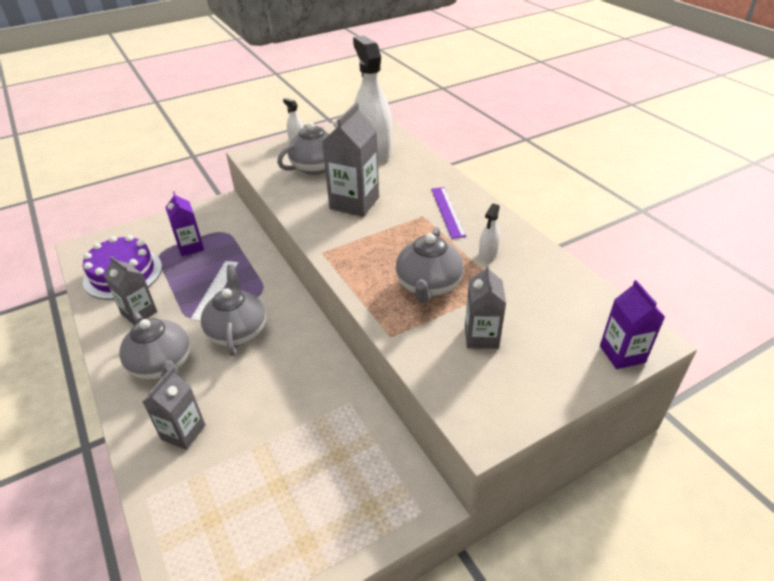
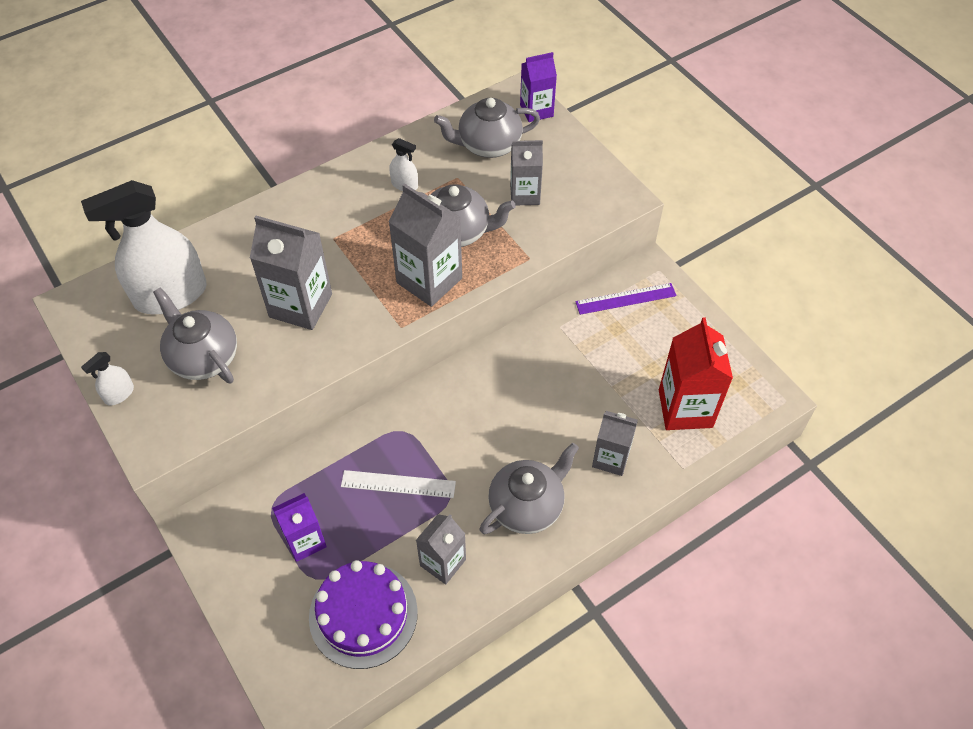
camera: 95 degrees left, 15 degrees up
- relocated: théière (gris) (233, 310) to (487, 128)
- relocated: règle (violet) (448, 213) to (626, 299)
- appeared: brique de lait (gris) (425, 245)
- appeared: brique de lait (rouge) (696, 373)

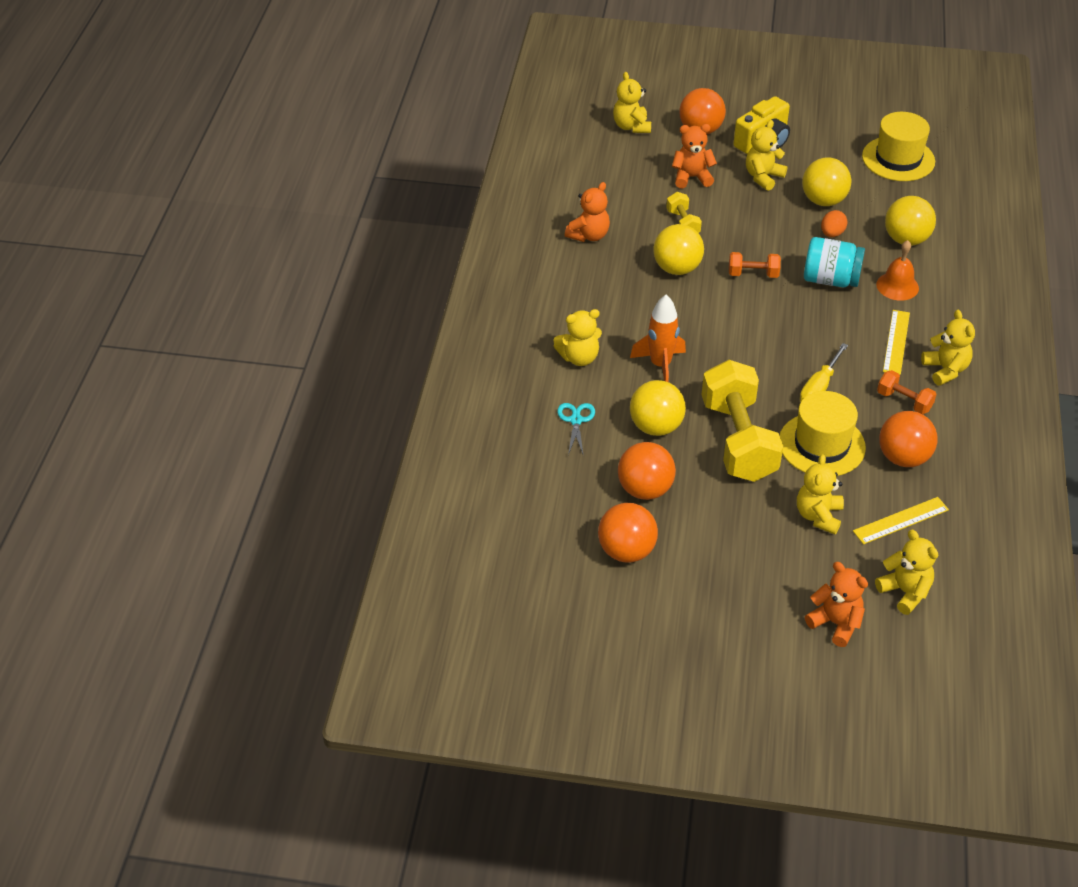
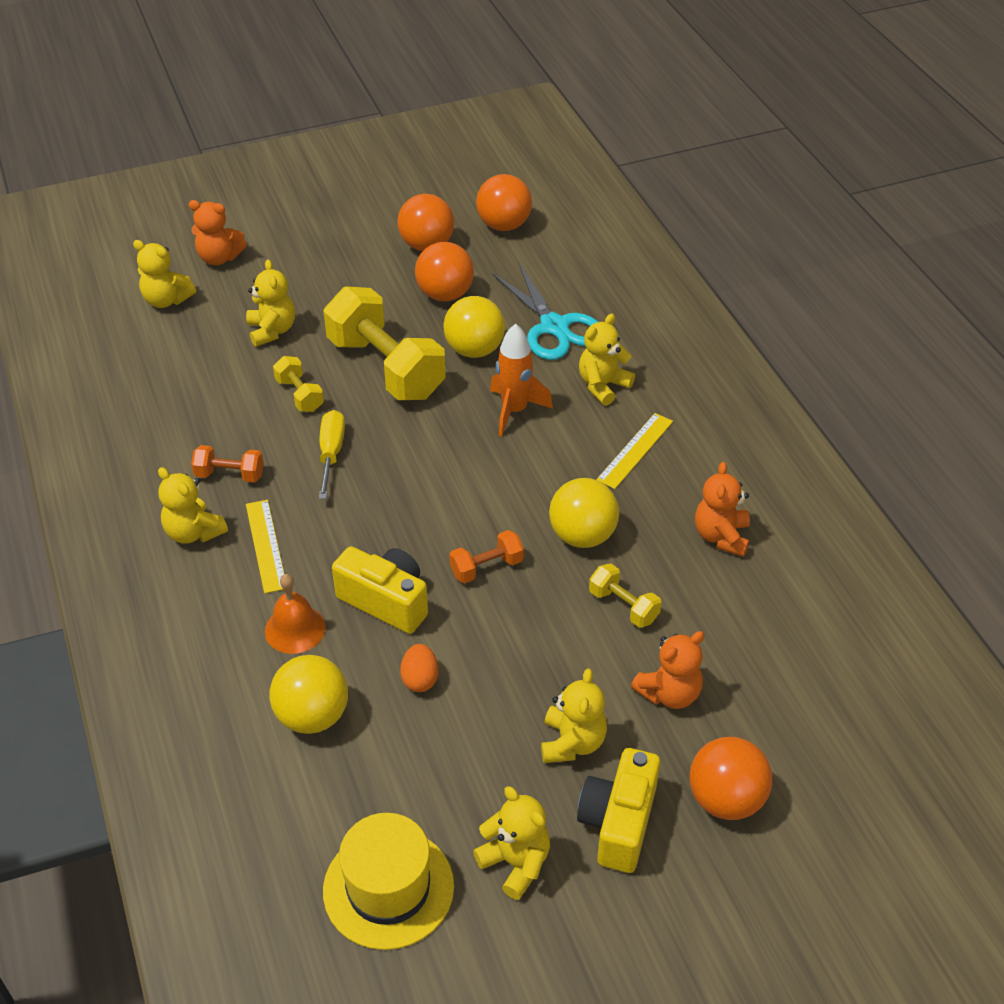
camera: 150 degrees right, 0 degrees up
- size: ciseaux (turquoise) (576, 429) = (545, 312) x1.91
- relocated: ours en peluche (jaune) (632, 102) to (511, 843)
- exchanged: chapeau (jaune) (822, 433) to haltère (jaune) (298, 384)
- missing: balle (jaune) (826, 181)
- exchanged: bocal (turquoise) (834, 262) to appareil photo (jaune) (380, 590)
- relocated: règle (jaune) (901, 520) to (634, 451)
- relocated: balle (orange) (908, 439) to (504, 202)

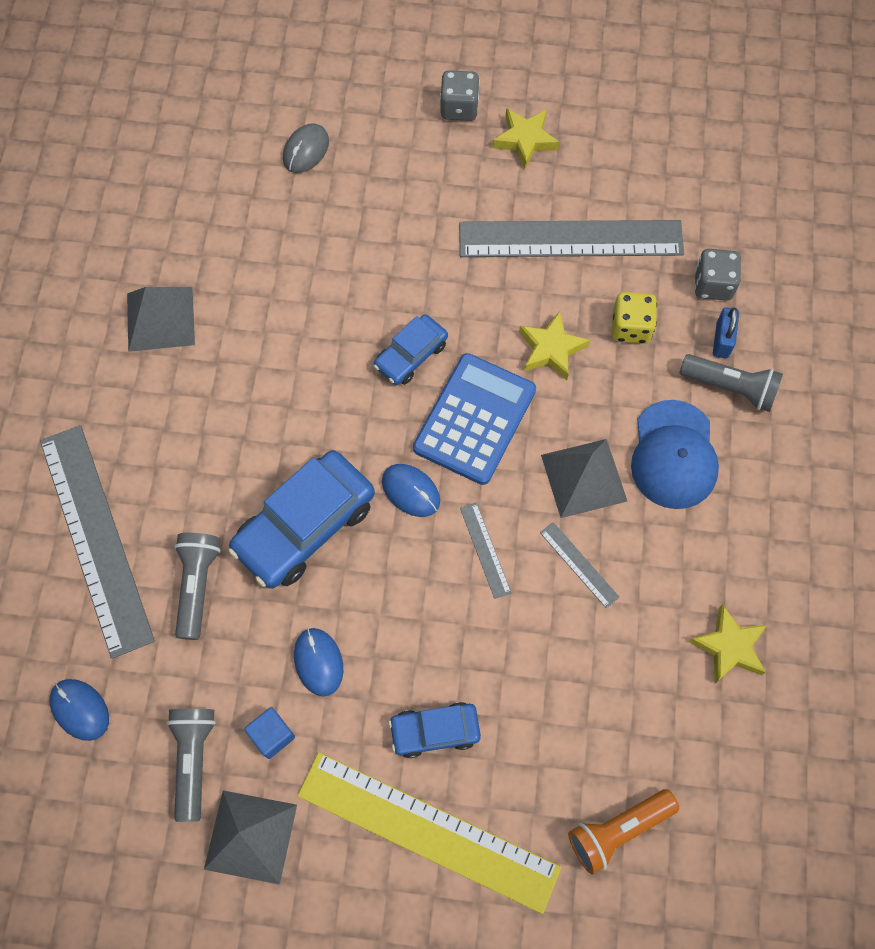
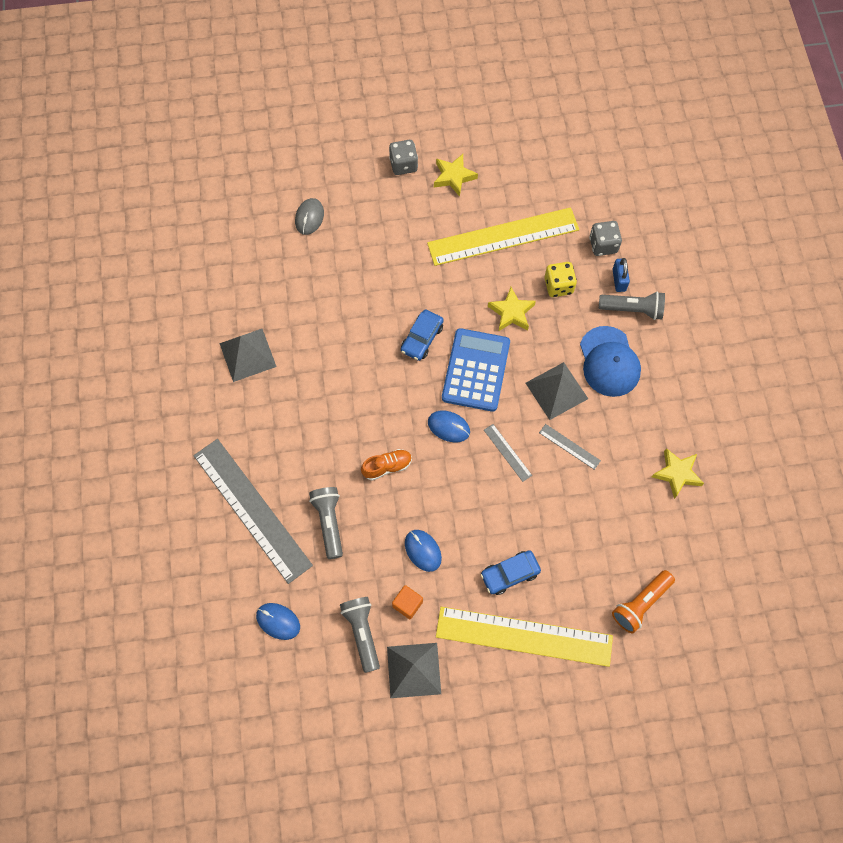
camera: 15 degrees left, 0 degrees up
- exchanged: voiture (bleu) (301, 519) to chaussure (orange) (386, 465)
- colour: cube (bleu) (269, 733) to cube (orange) (407, 602)
- colour: règle (gris) (571, 238) to règle (jaune) (503, 236)

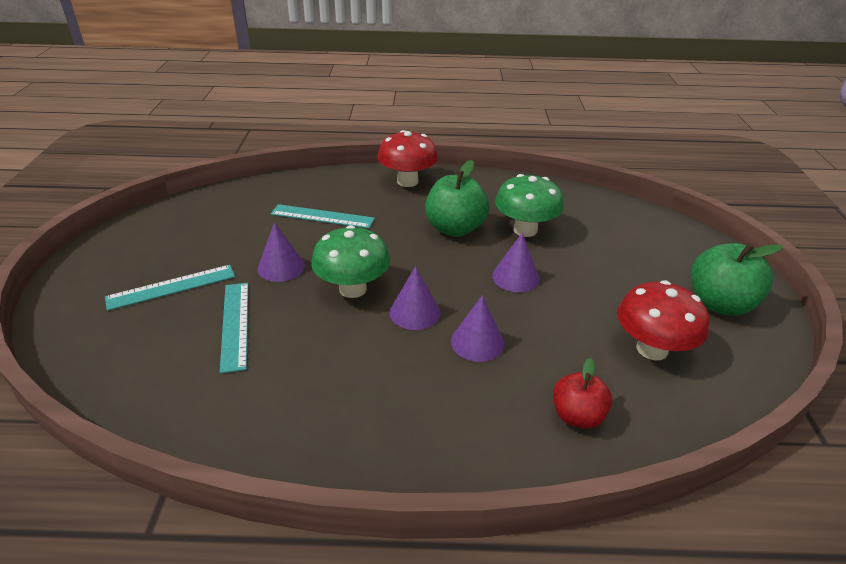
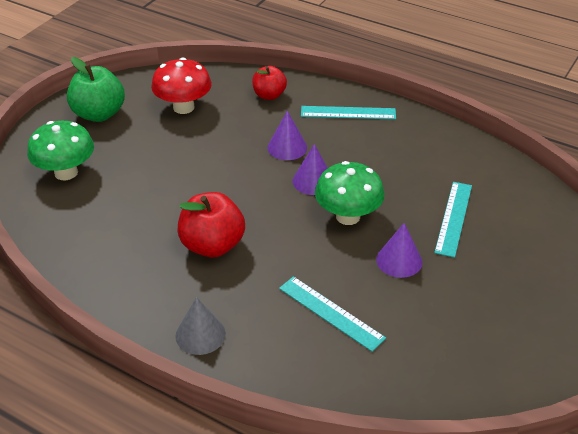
camera: 150 degrees left, 5 degrees up
- relocated: règle (turquoise) (170, 288) to (348, 112)
- exchanged: champignon (rouge) (407, 158) to cône (gris) (201, 326)
- colour: pomme (vert) (457, 198) to pomme (rouge) (211, 225)
- missing: cône (violet) (516, 262)
- relocated: champignon (vert) (529, 205) to (60, 150)

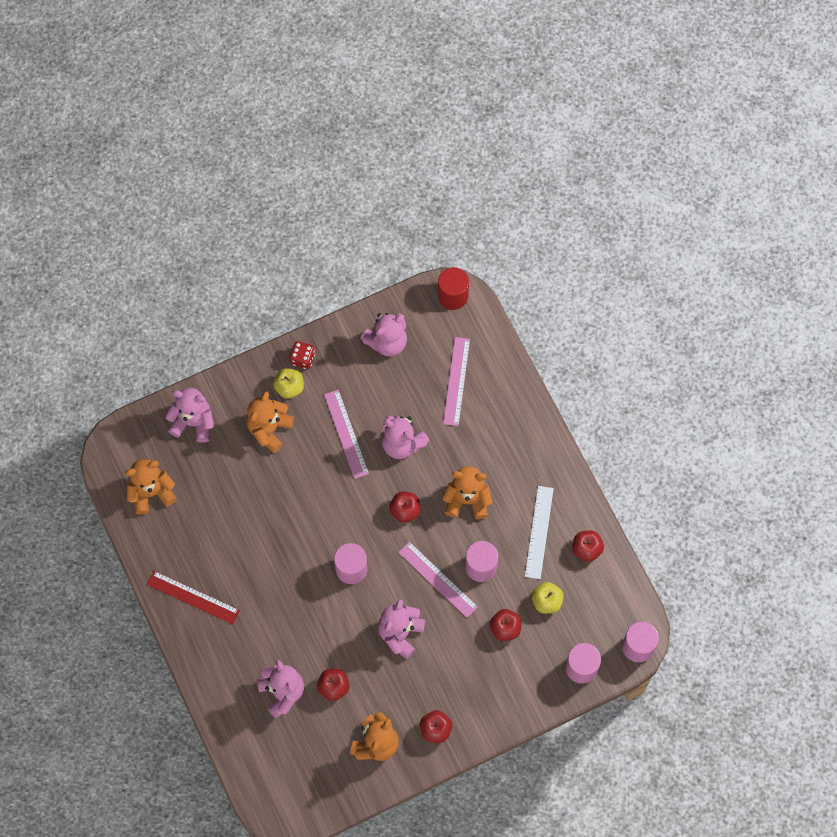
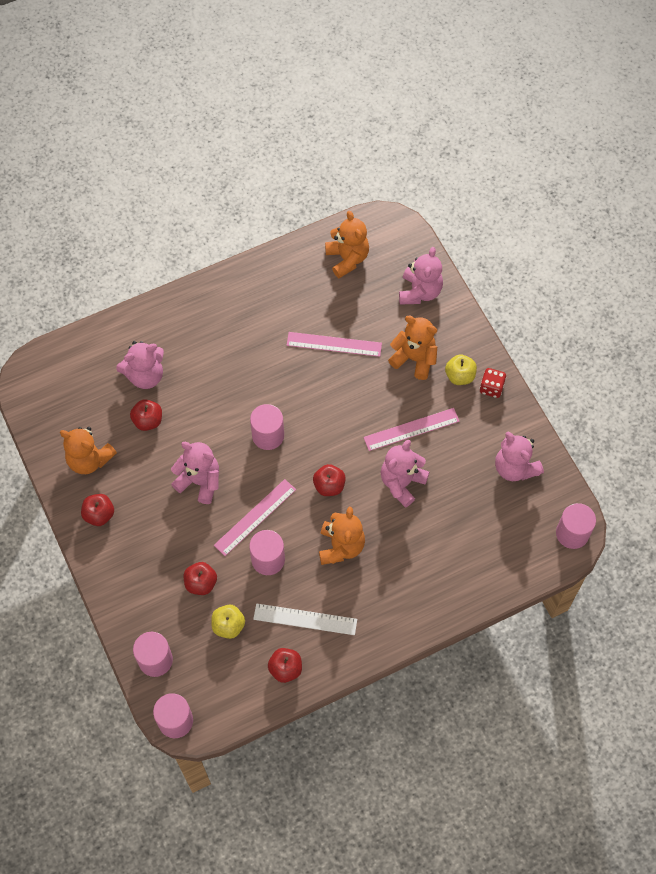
camera: 90 degrees right, 5 degrees down
- missing: règle (rouge) (193, 597)
- colour: cylindre (rouge) (453, 288) to cylindre (rose) (576, 526)
- relocated: règle (rose) (456, 381) to (334, 344)

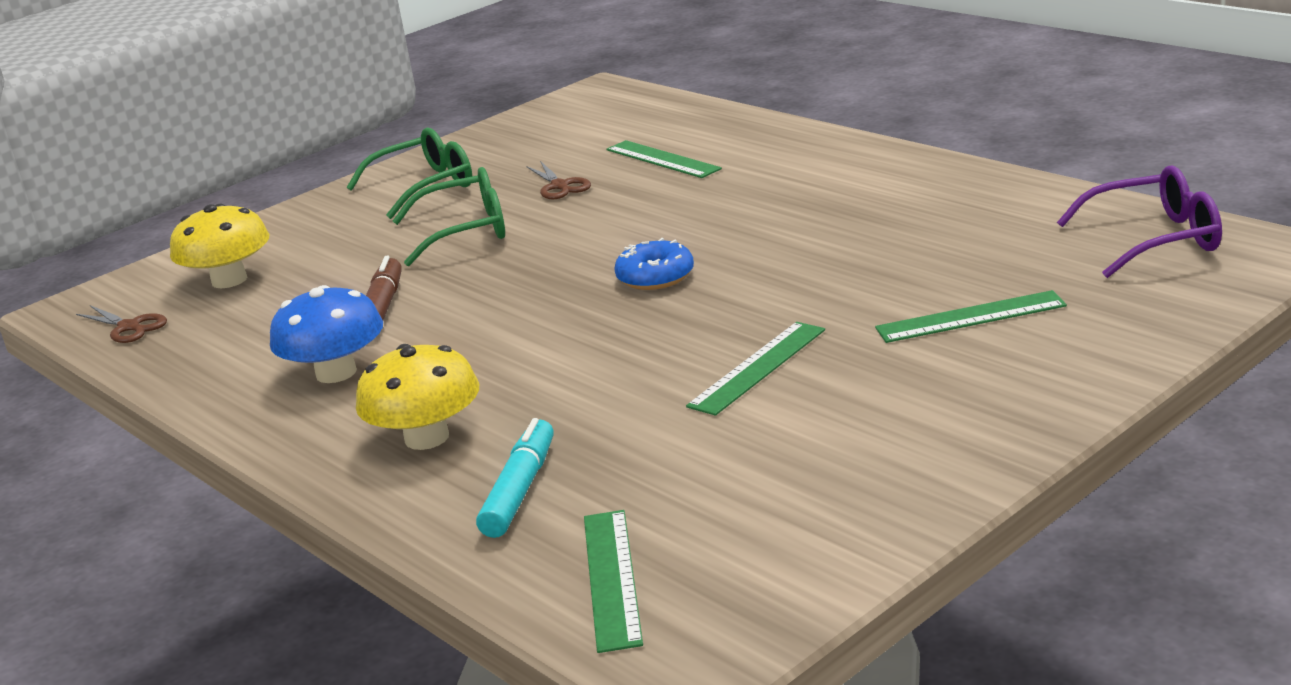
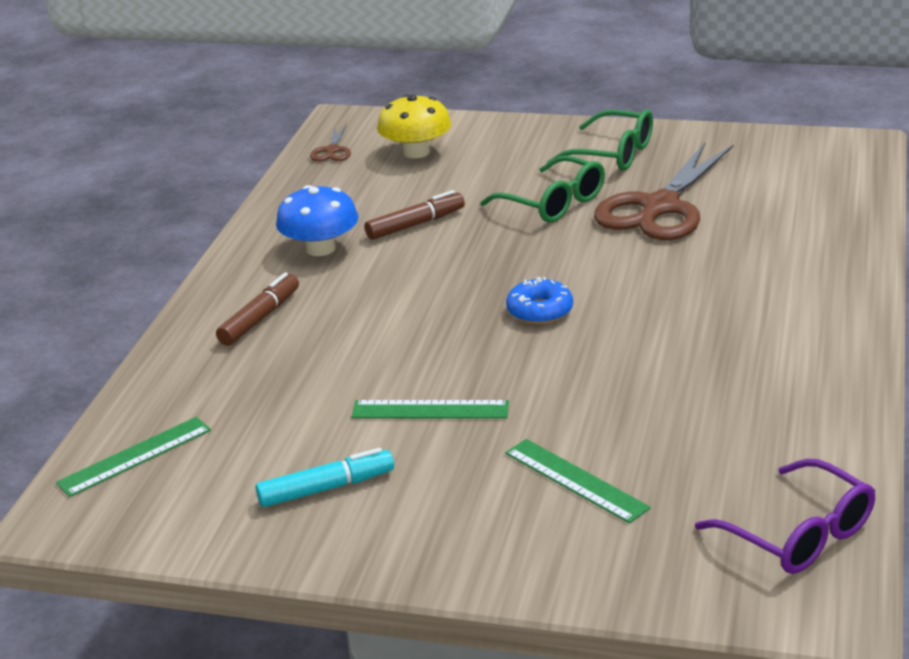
camera: 55 degrees right, 5 degrees up
- exchanged: champignon (jaune) (417, 397) to feutre (marron) (257, 309)
- relocated: feutre (turquoise) (515, 478) to (325, 477)
- size: ciseaux (marron) (559, 180) = (664, 191) x2.33
- missing: règle (vert) (664, 159)

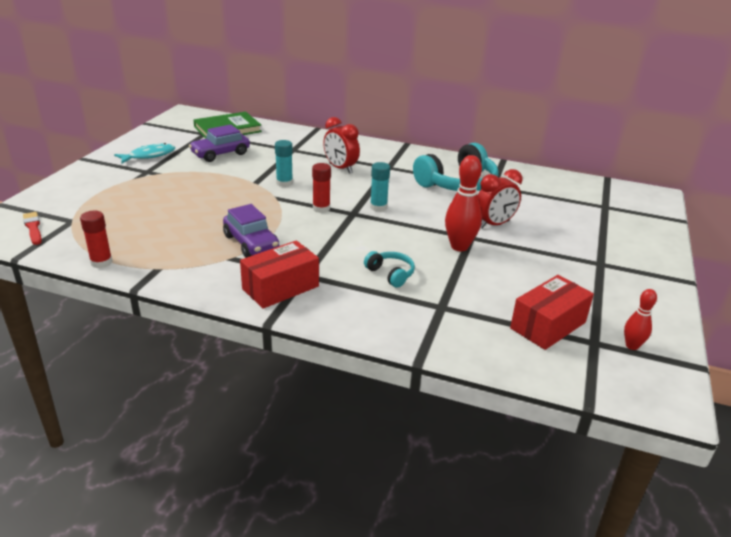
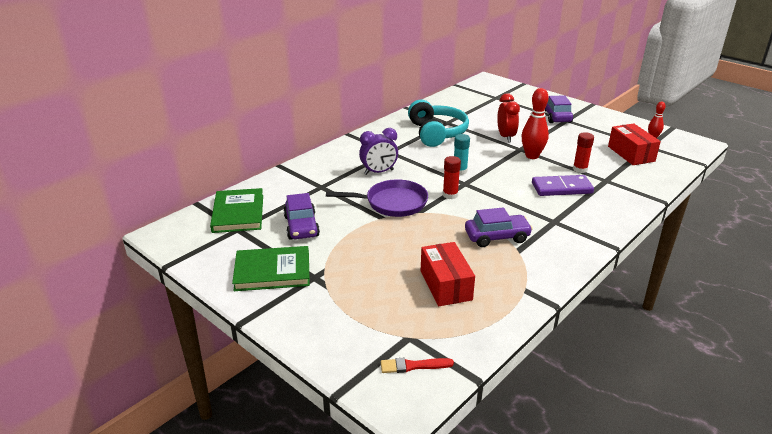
camera: 65 degrees left, 0 degrees up
- relocated: bâton de colle (rouge) (96, 239) to (583, 152)
- exchanged: poisson (turquoise) (144, 153) to livre (vert) (271, 268)
- relocated: boîte (rouge) (279, 275) to (448, 274)
- exchanged: bâton de colle (turquoise) (284, 163) to poêle (violet) (377, 198)
- colour: réveil (rouge) (341, 145) to réveil (violet) (378, 151)
- exchanged: casque audio (turquoise) (389, 269) to domino (violet) (563, 185)
- appeared: voiture (violet) (559, 109)

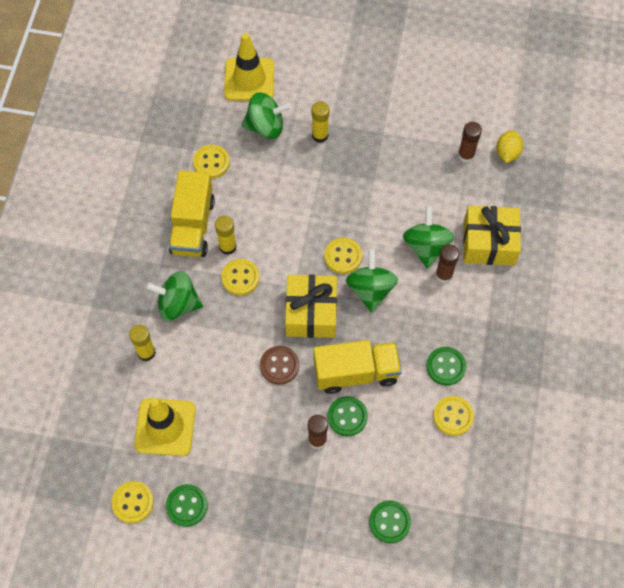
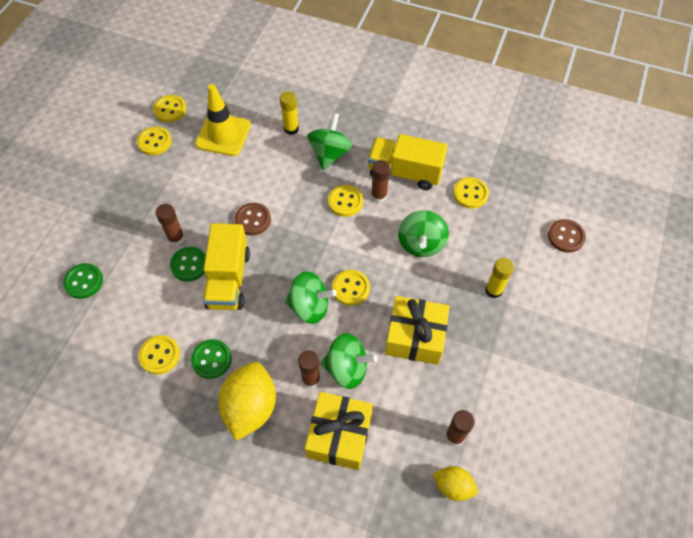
camera: 100 degrees right, 5 degrees down
- colour: bouton (vert) (187, 505) to bouton (jaune) (154, 140)
- colour: bâton de colle (jaune) (226, 235) to bâton de colle (marron) (380, 181)
- exchanged: cône de chantier (jaune) (249, 67) to bouton (marron) (567, 236)
- relocated: toupie (vert) (266, 115) to (423, 233)
- relocated: cadeau (jaune) (311, 306) to (417, 330)
- appeared: citron (jaune) (247, 401)

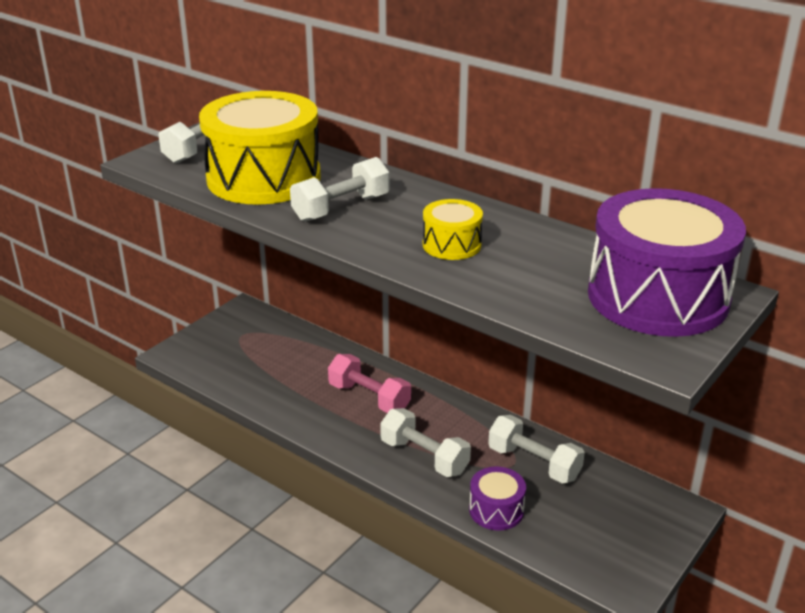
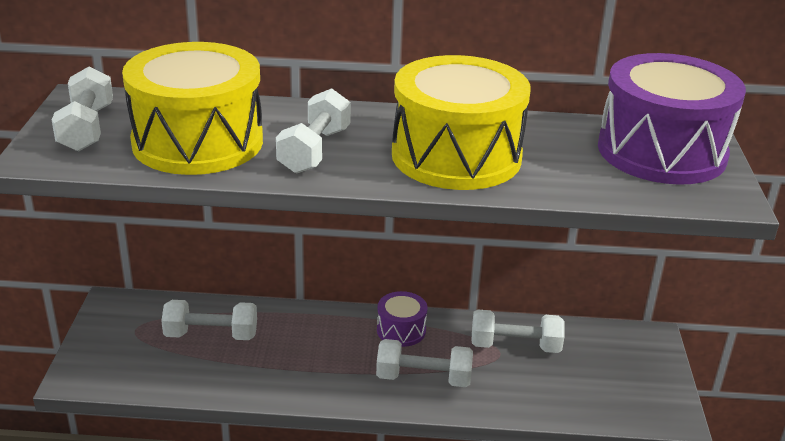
camera: 35 degrees left, 0 degrees up
- missing: haltère (rose) (369, 383)
- size: tambour (jaune) (453, 229) = (461, 122) x2.17
- relocated: tambour (violet) (497, 498) to (402, 319)
- appeared: haltère (blanc) (209, 320)

